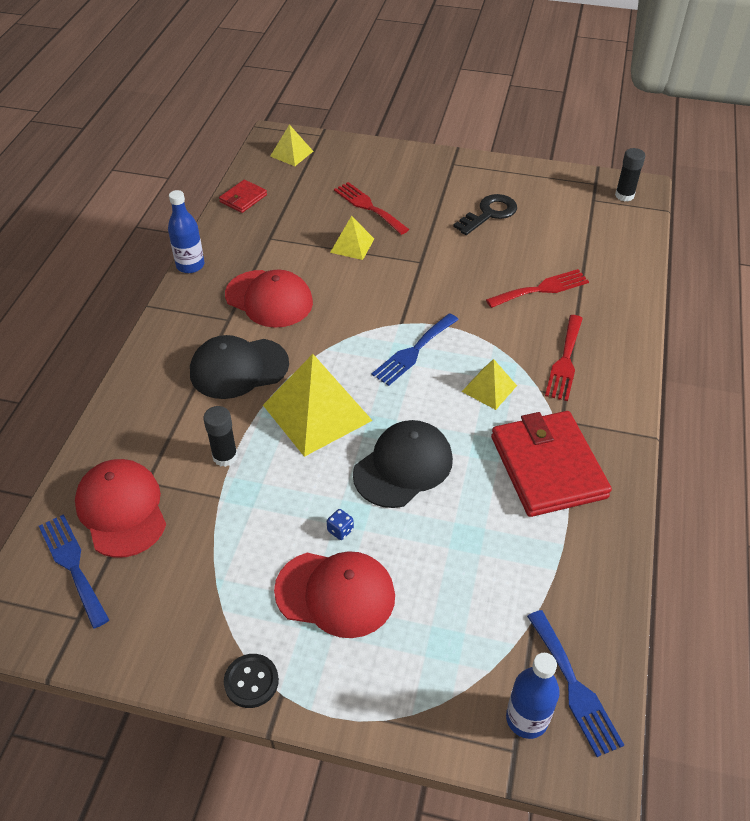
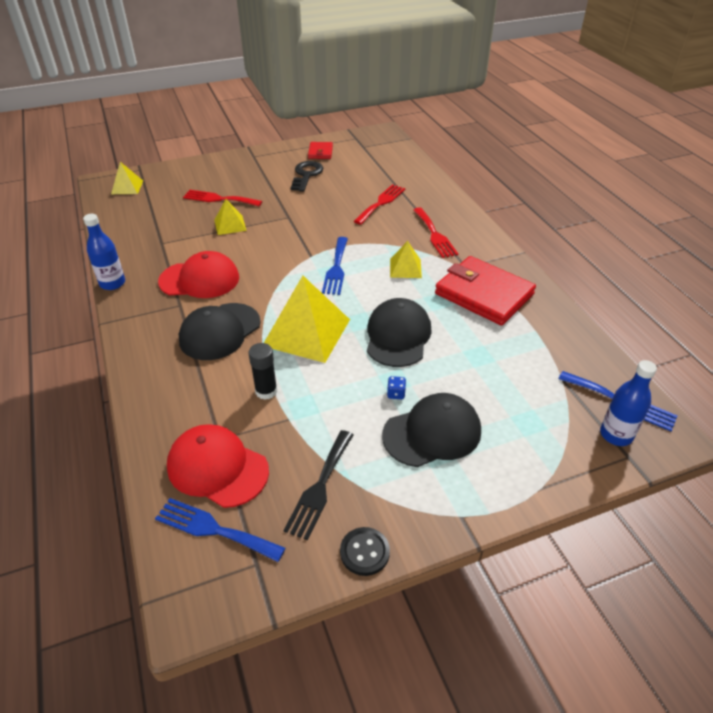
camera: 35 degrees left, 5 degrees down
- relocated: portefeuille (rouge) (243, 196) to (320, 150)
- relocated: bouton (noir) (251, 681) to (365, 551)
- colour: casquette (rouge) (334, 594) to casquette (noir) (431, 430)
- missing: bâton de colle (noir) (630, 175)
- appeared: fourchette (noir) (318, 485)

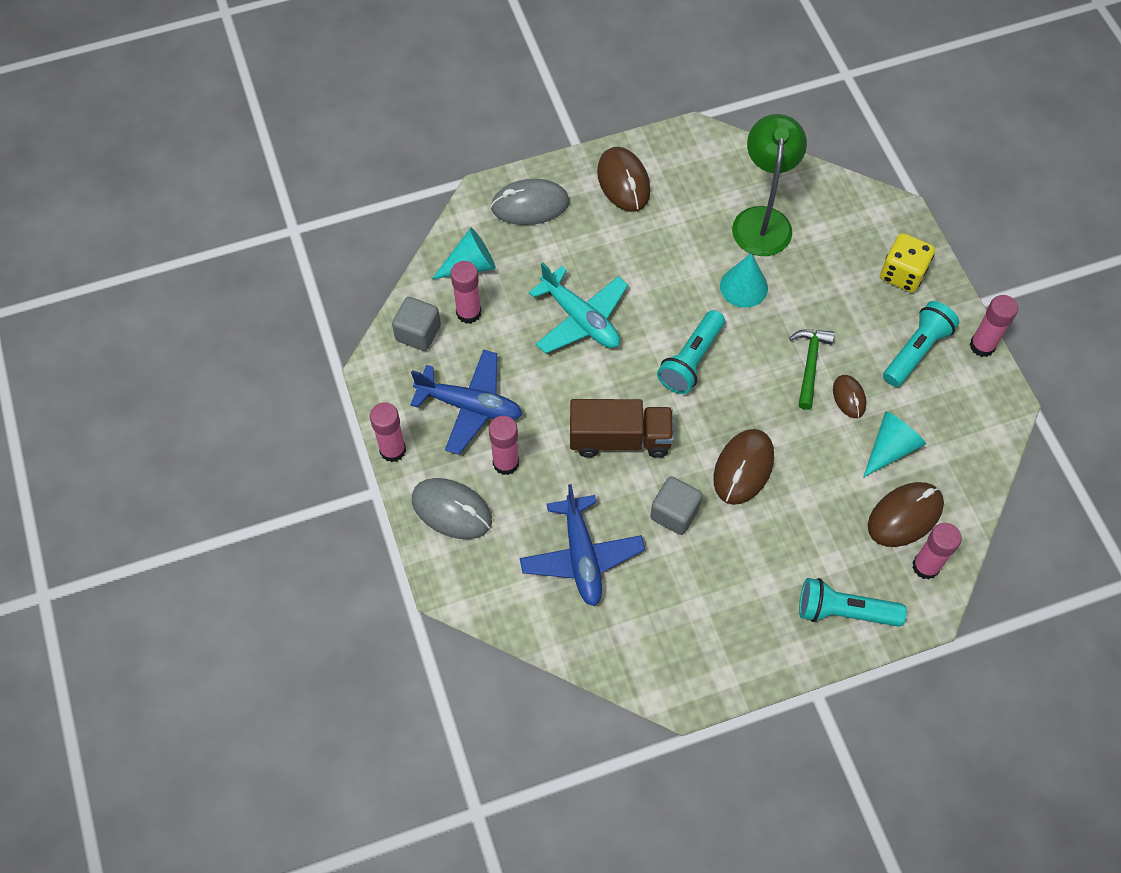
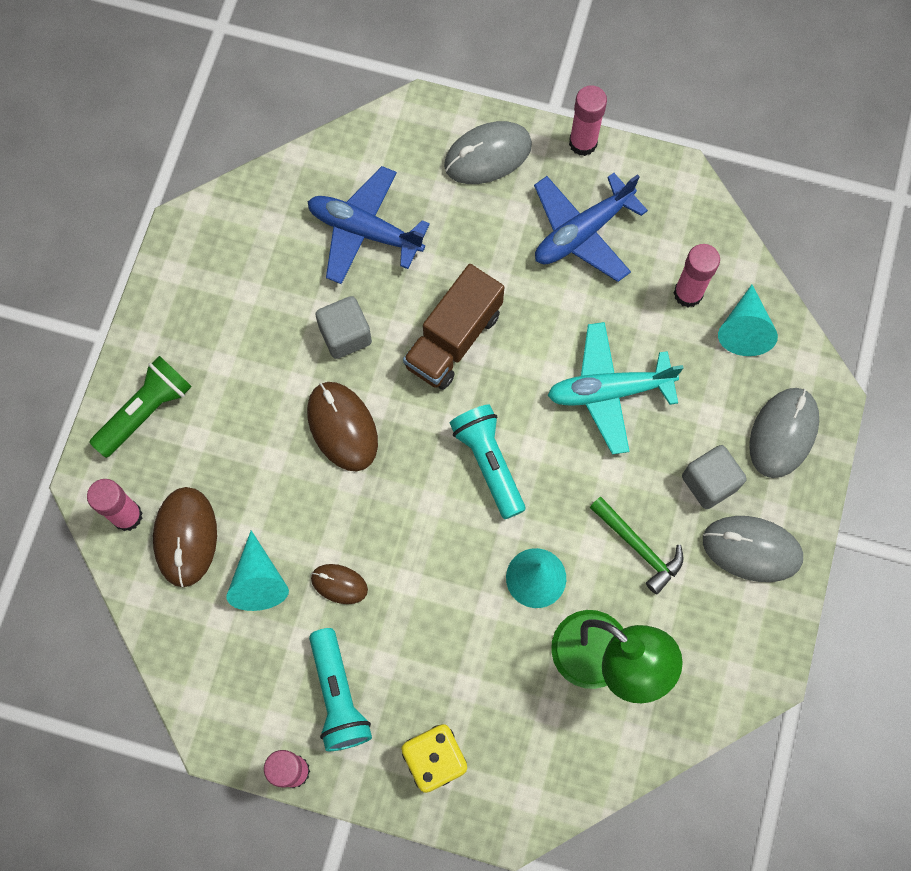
camera: 125 degrees right, 10 degrees up
- relocated: cube (gris) (416, 324) to (714, 477)
- missing: bâton de colle (rose) (504, 445)
- colour: souris (marron) (623, 179) to souris (gris) (753, 549)
- relocated: marteau (vert) (812, 369) to (636, 545)
- colour: lampe de poche (turquoise) (853, 602) to lampe de poche (vert) (140, 407)

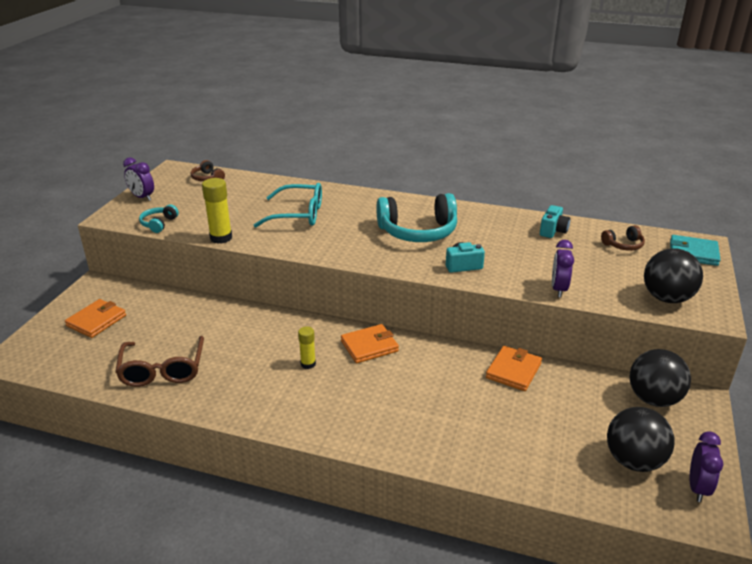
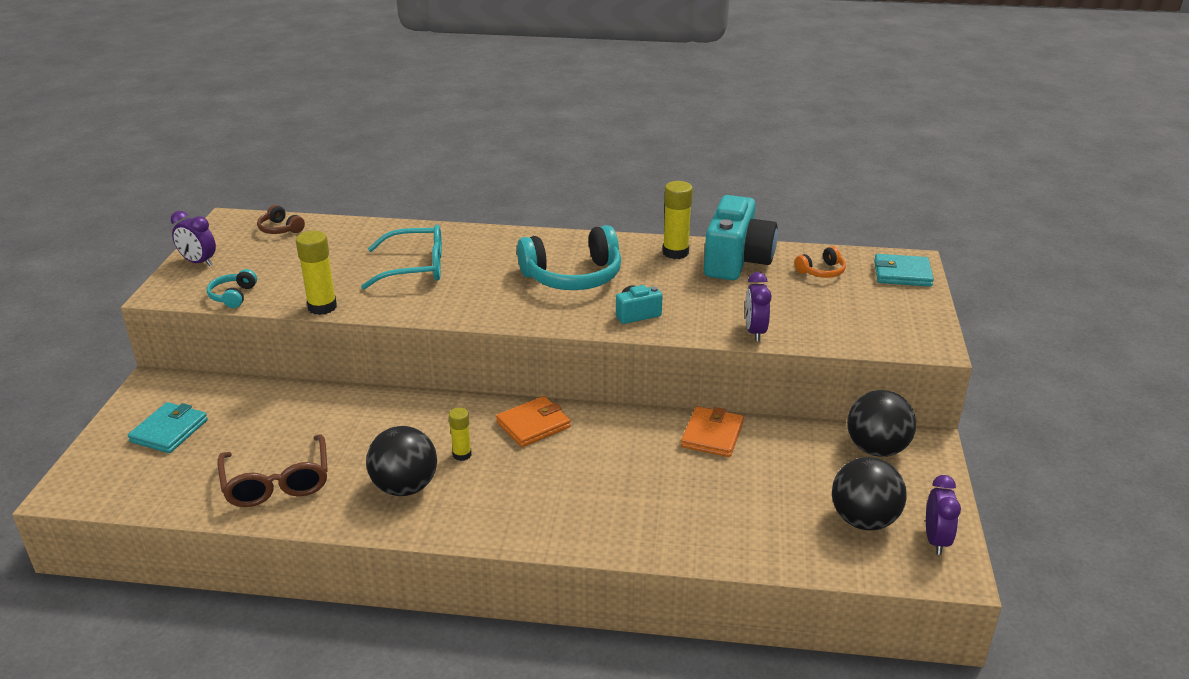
camera: 10 degrees left, 0 degrees up
- colour: portefeuille (orange) (95, 318) to portefeuille (turquoise) (168, 427)
- size: appareil photo (turquoise) (555, 221) = (741, 237) x2.09
- colour: casque audio (marron) (623, 238) to casque audio (orange) (820, 262)
- relocated: balle (noir) (673, 275) to (401, 461)
- appeared: bâton de colle (jaune) (678, 220)

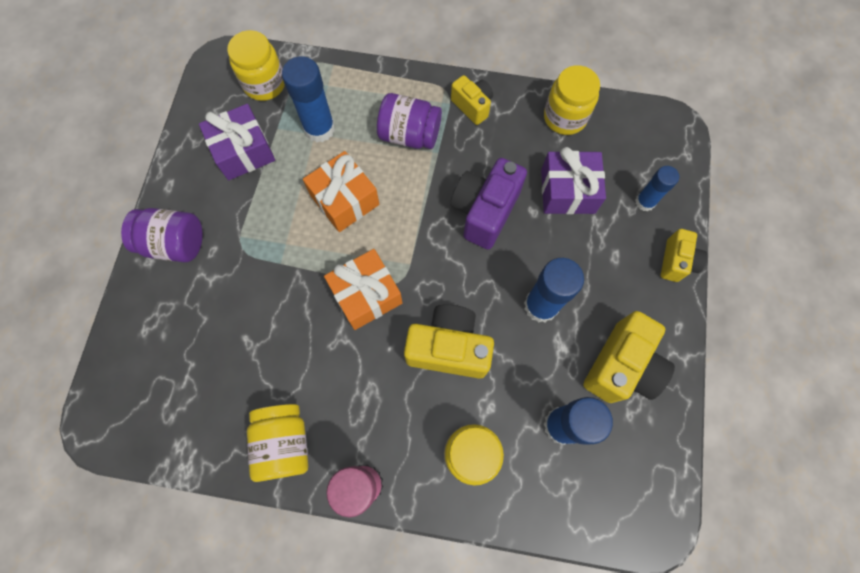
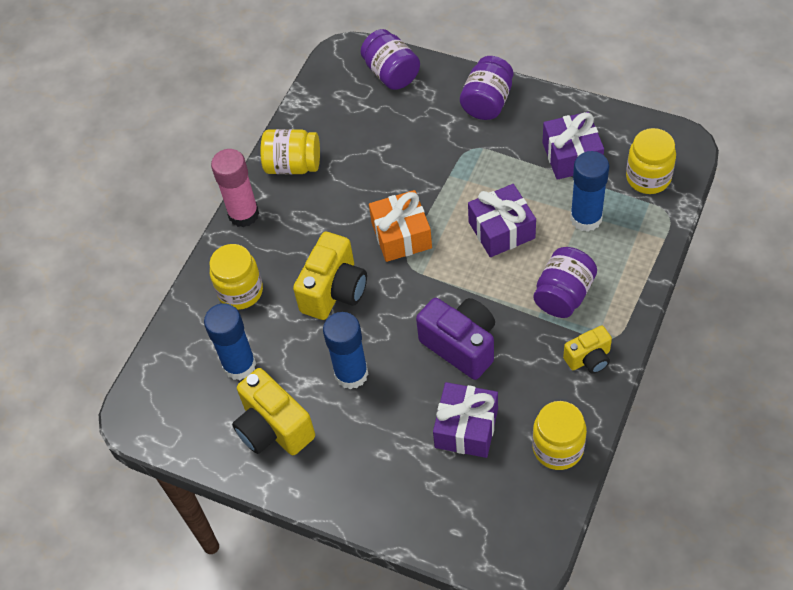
camera: 110 degrees right, 15 degrees down
- colour: cadeau (orange) (341, 191) to cadeau (violet) (502, 220)
- missing: bâton de colle (bleu) (657, 188)
- missing: appareil photo (jaune) (684, 255)
- appeared: bocal (violet) (390, 59)

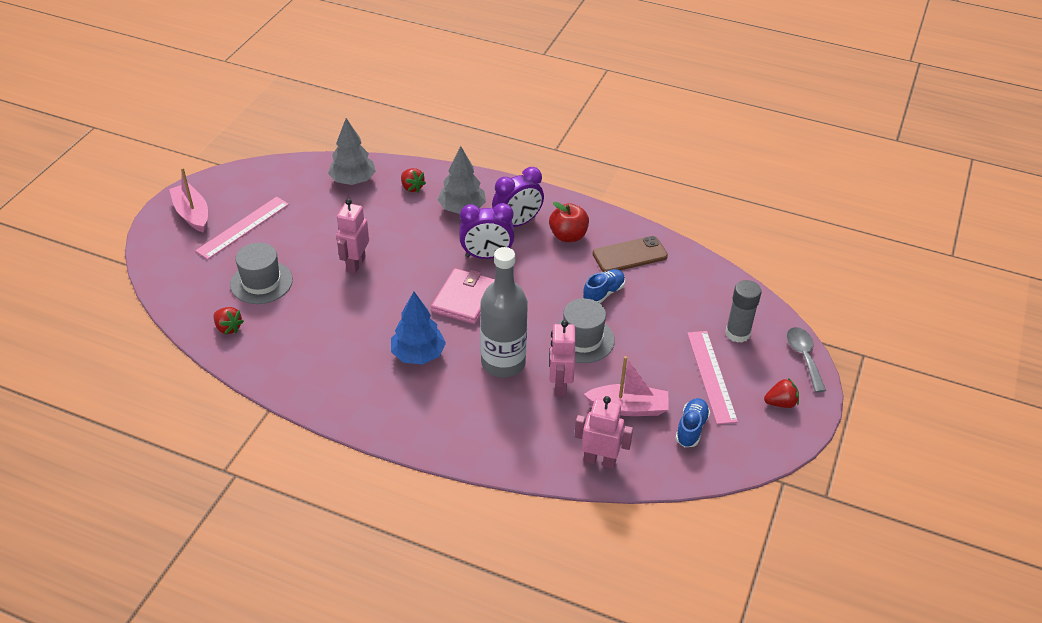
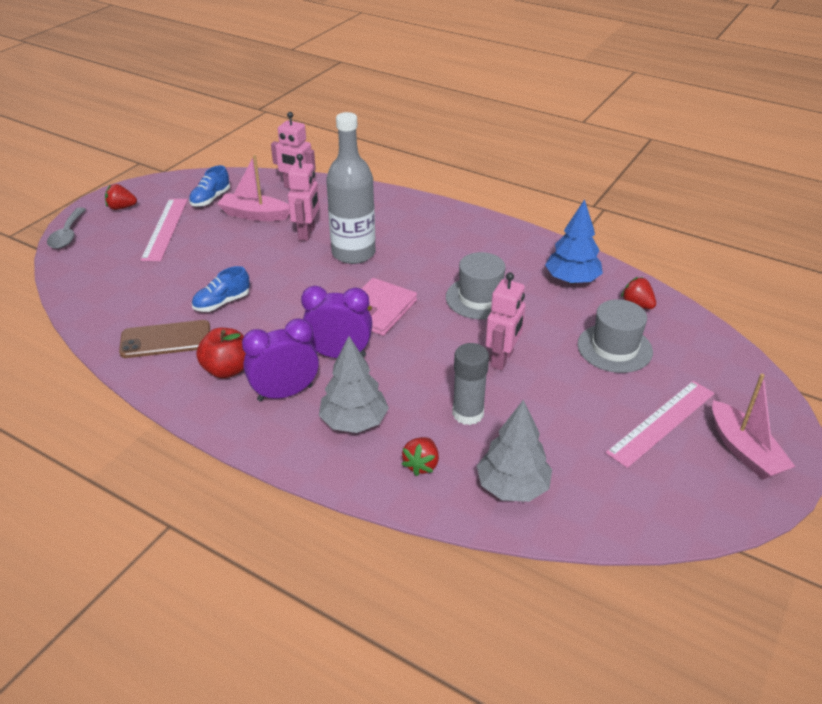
camera: 170 degrees left, 5 degrees down
- relocated: arbre (bleu) (418, 328) to (574, 241)
- spun: fraise (rouge) (413, 180) = (420, 456) 135 degrees counterclockwise
- relocated: chapeau (gris) (583, 330) to (476, 286)
- relocated: bâton de colle (gris) (743, 311) to (470, 384)

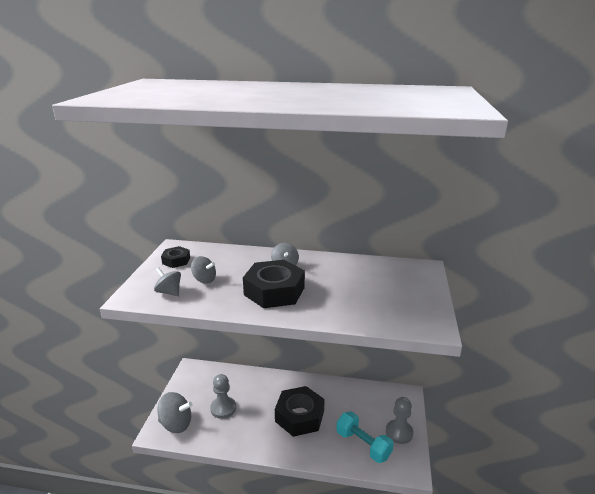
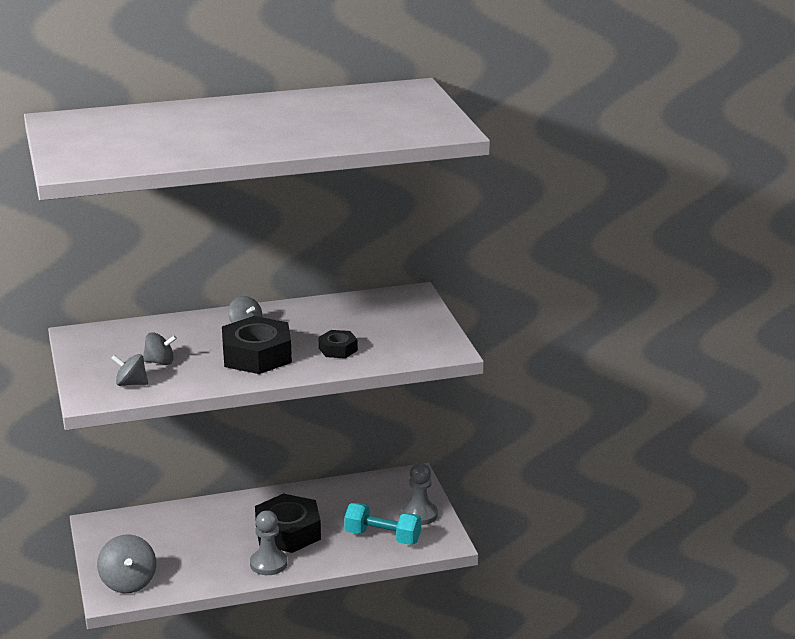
camera: 25 degrees left, 0 degrees up
- spun: toupie (gris) (175, 412) = (126, 563) 90 degrees clockwise
- relocated: écrou (noir) (175, 257) to (338, 344)
- relocated: pion (gris) (223, 396) to (268, 542)

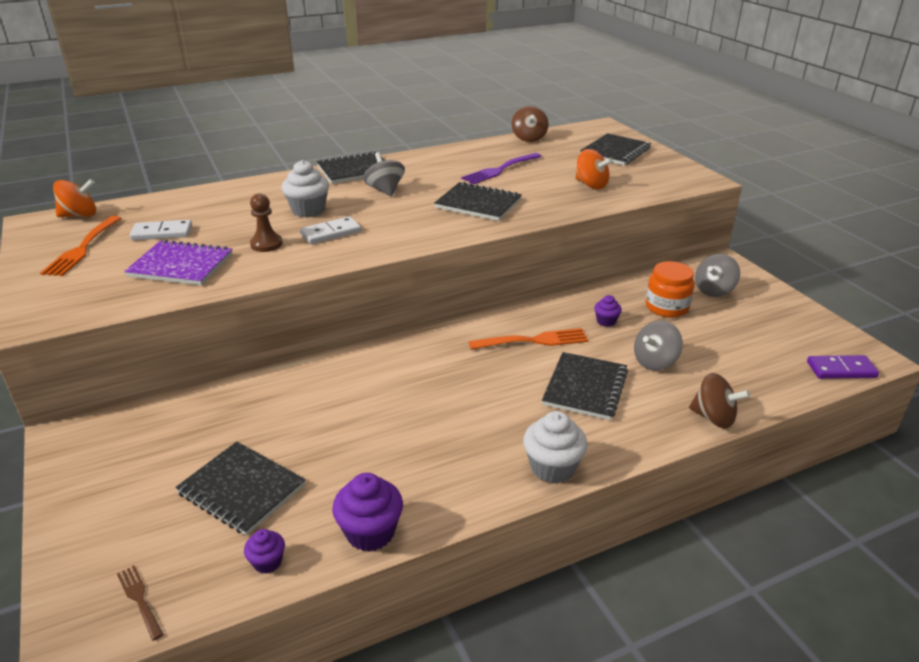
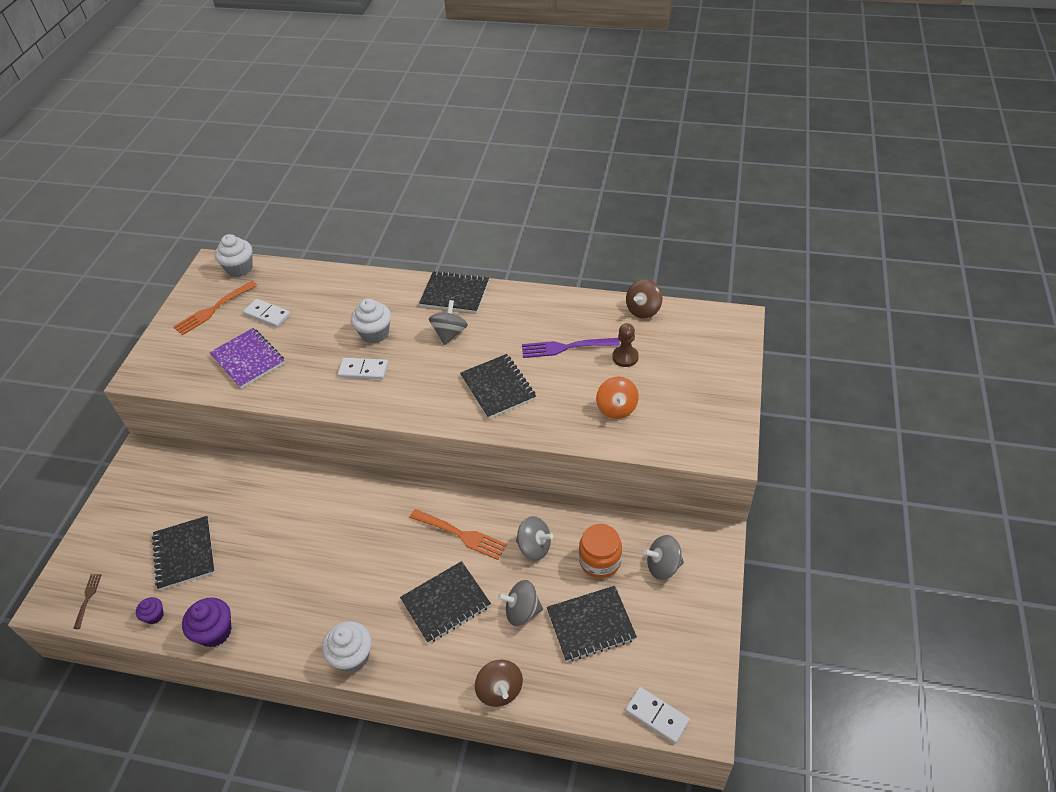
camera: 40 degrees right, 15 degrees up
- exchanged: toupie (orange) (74, 198) to muffin (blanc) (234, 255)
- relocated: pion (marron) (266, 222) to (625, 345)
- relocated: carnet (noir) (615, 149) to (592, 624)
- exchanged: muffin (violet) (608, 311) to toupie (gris) (535, 538)
- colour: domino (violet) (843, 367) to domino (blanc) (657, 715)

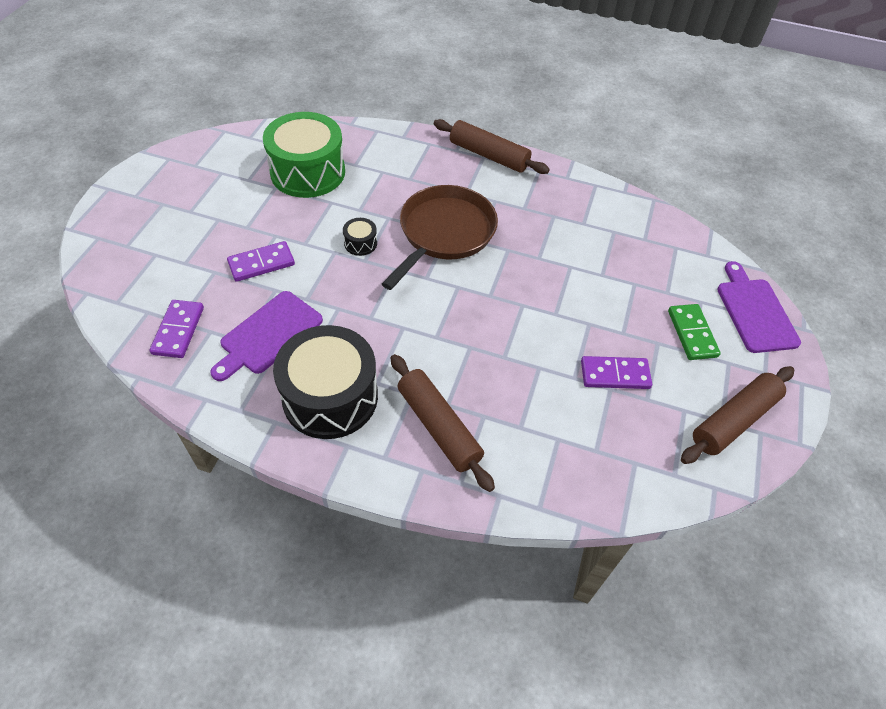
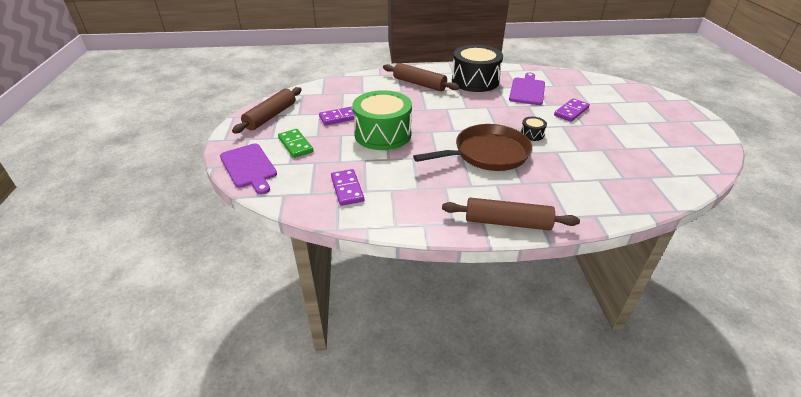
camera: 160 degrees right, 15 degrees down
- relocated: domino (violet) (177, 329) to (347, 187)
- relocated: tambour (vert) (304, 155) to (382, 120)
- spun: poêle (marron) (440, 237) = (472, 147) 120 degrees counterclockwise

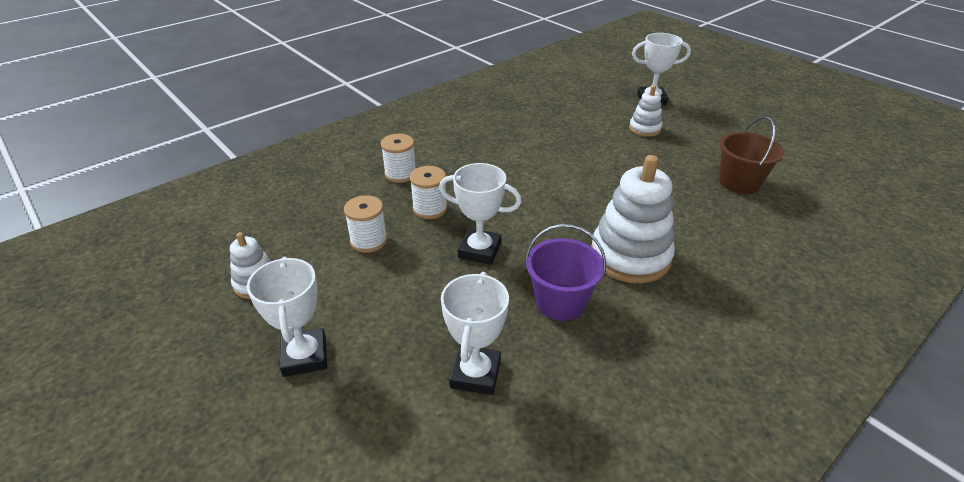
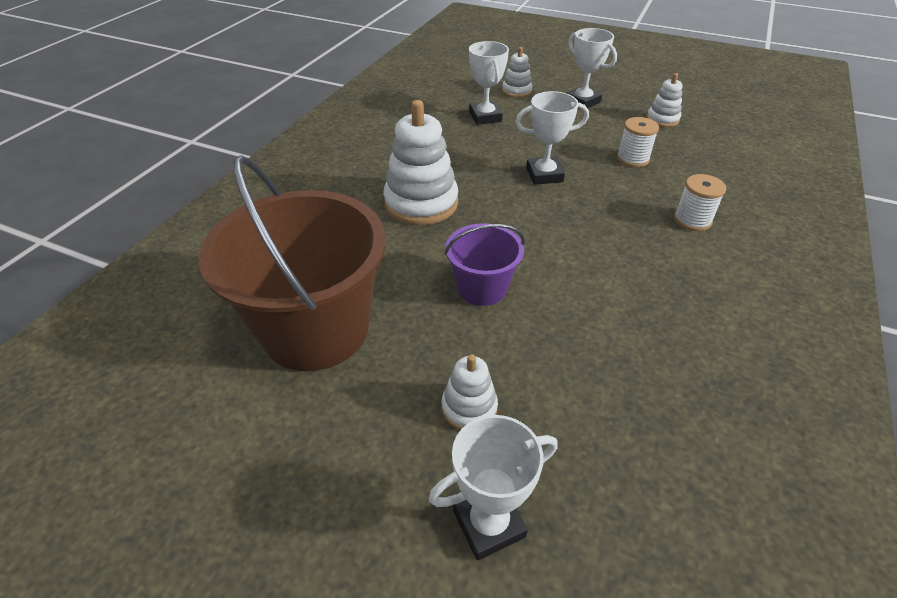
camera: 155 degrees right, 5 degrees up
- missing: bobine (blanc) (428, 192)
- relocated: seau (violet) (566, 272) to (484, 264)
- size: seau (marron) (751, 155) = (292, 263) x1.98
- appeared: jouet à empiler (blanc) (517, 72)

